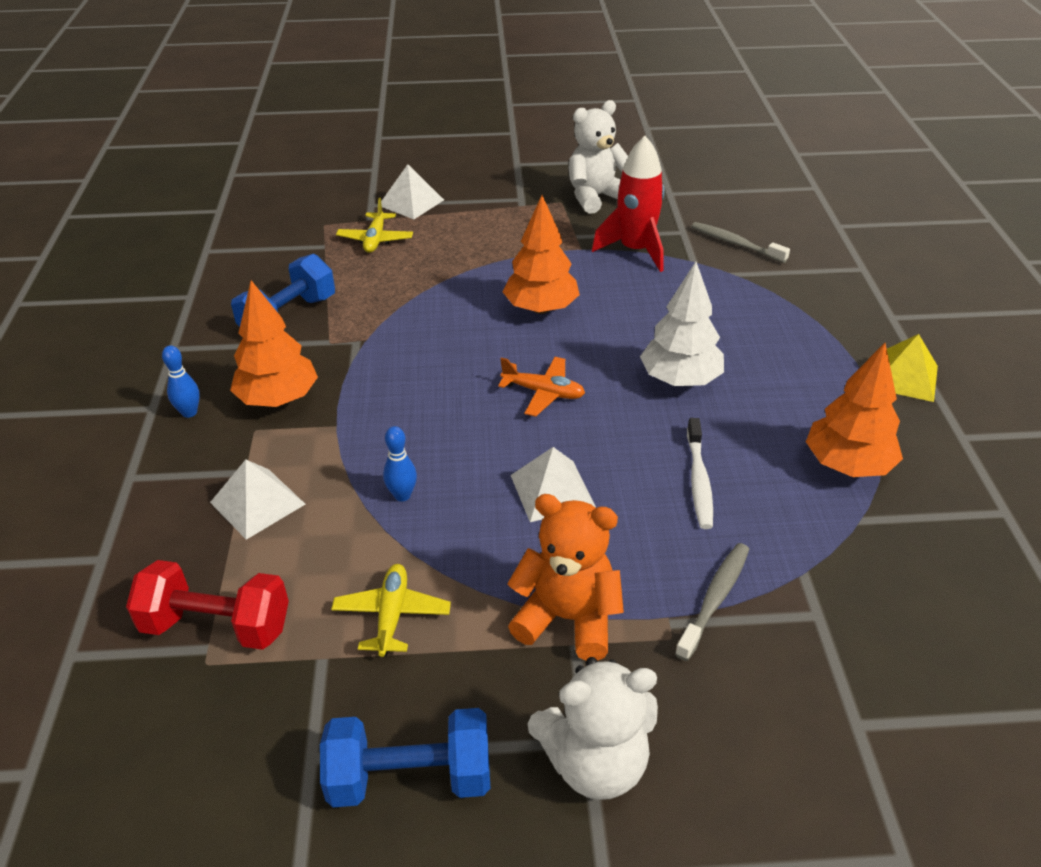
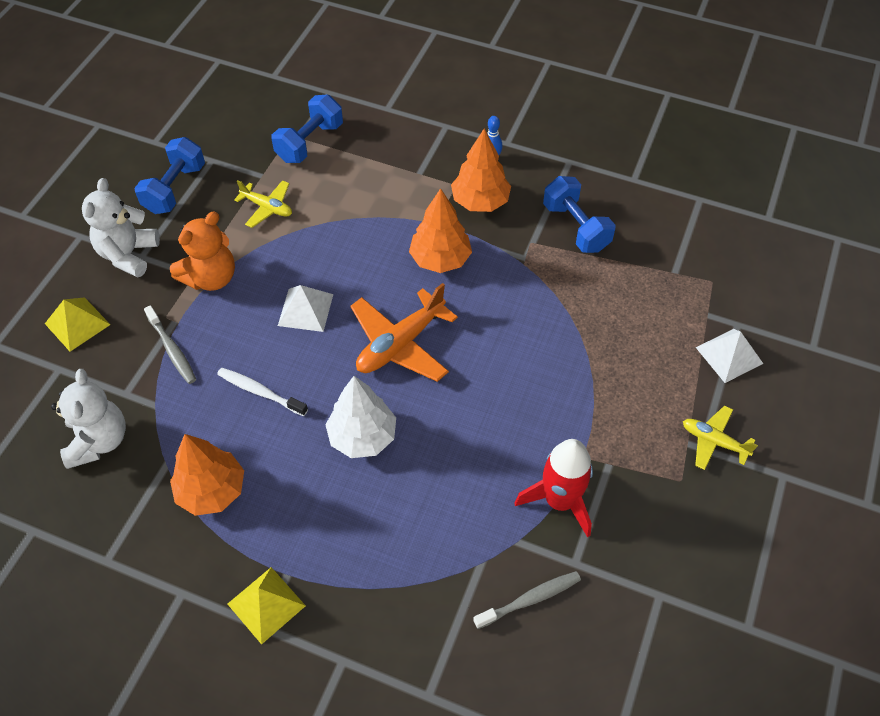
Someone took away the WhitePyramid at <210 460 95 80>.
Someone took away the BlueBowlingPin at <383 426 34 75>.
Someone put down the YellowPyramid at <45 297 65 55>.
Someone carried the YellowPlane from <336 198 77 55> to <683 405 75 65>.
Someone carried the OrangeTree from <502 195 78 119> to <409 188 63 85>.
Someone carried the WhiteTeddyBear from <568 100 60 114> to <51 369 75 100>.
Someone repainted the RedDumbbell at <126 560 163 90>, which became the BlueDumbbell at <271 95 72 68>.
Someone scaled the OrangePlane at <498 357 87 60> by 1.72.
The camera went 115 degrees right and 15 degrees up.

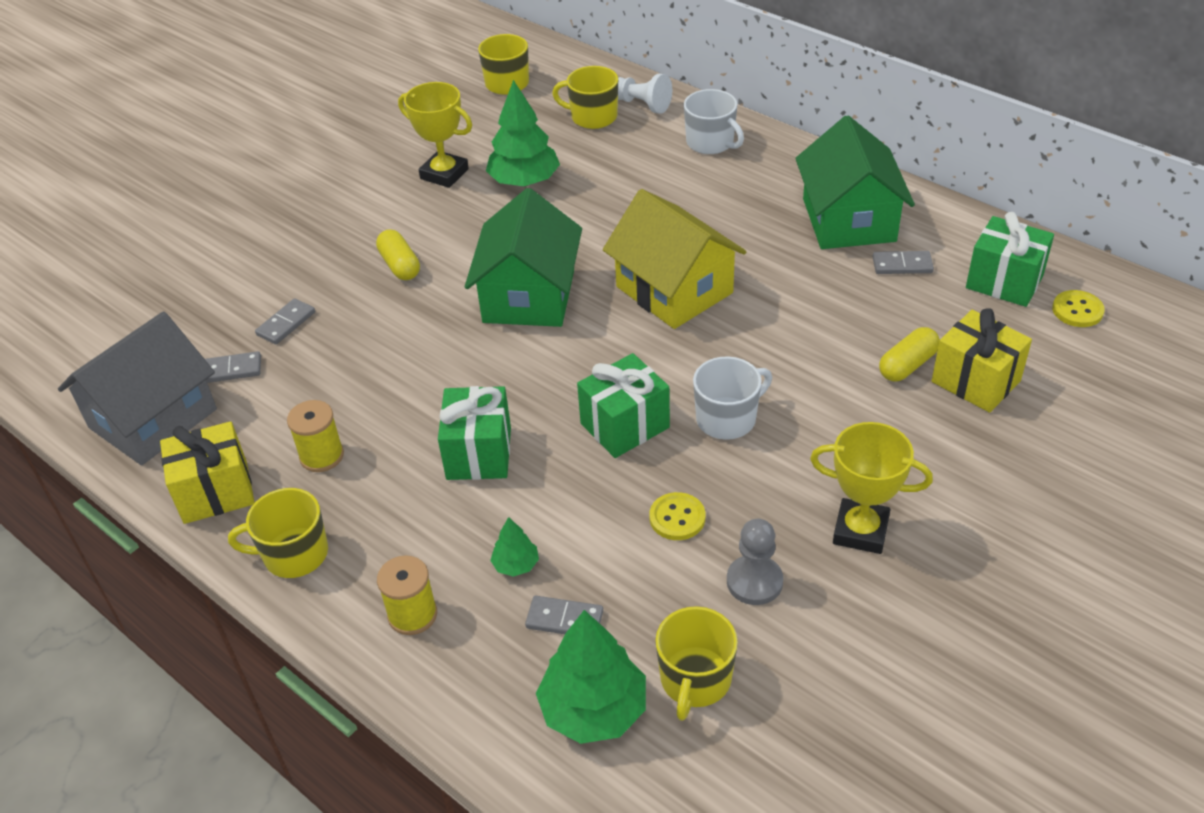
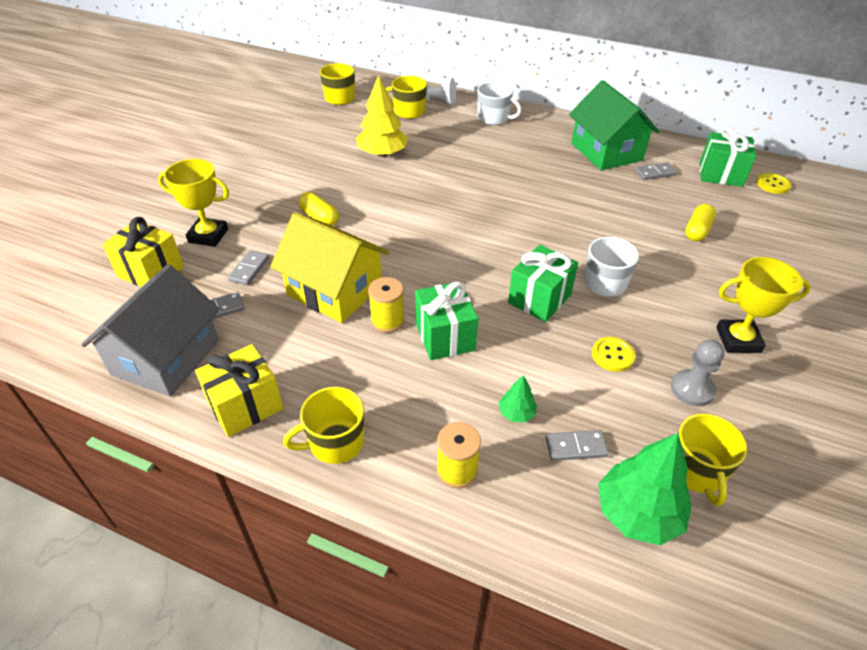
Someone took away the GreenHouse at <465 188 117 139>.
Someone carried the YellowSpool from <287 400 57 72> to <368 277 37 56>.
Someone carried the YellowTrophy from <398 82 74 106> to <158 159 71 88>.
Someone carried the YellowHouse from <603 189 144 140> to <270 212 119 111>.
Someone carried the YellowGift from <932 308 100 105> to <102 217 82 70>.
Someone repainted the GreenTree at <486 80 74 106>, which became the YellowTree at <356 75 52 82>.
The camera went 20 degrees left and 0 degrees up.

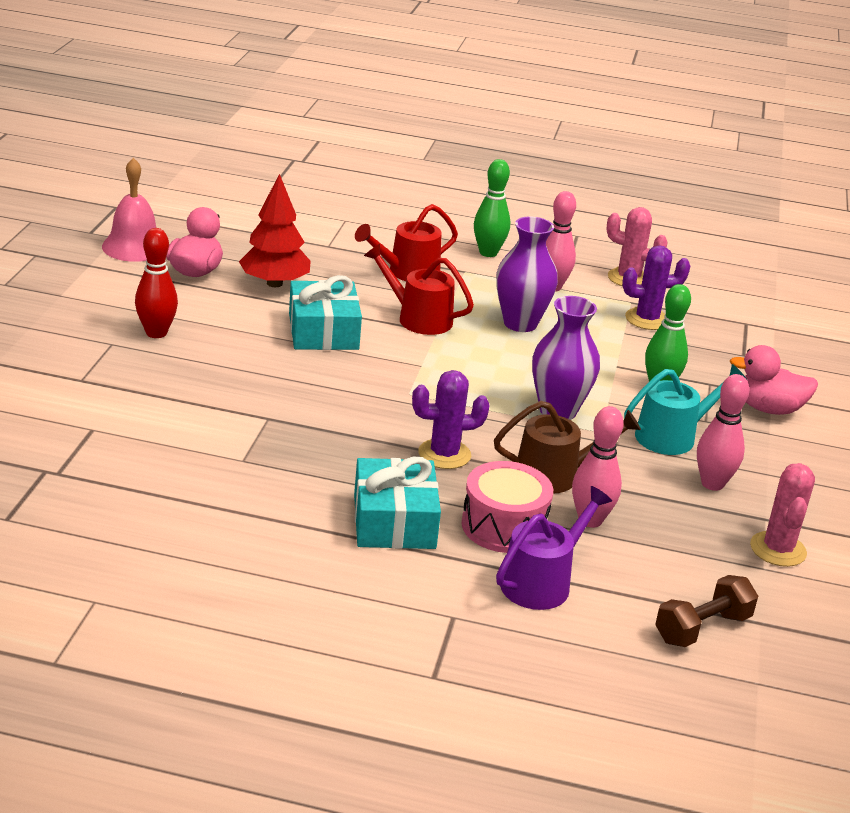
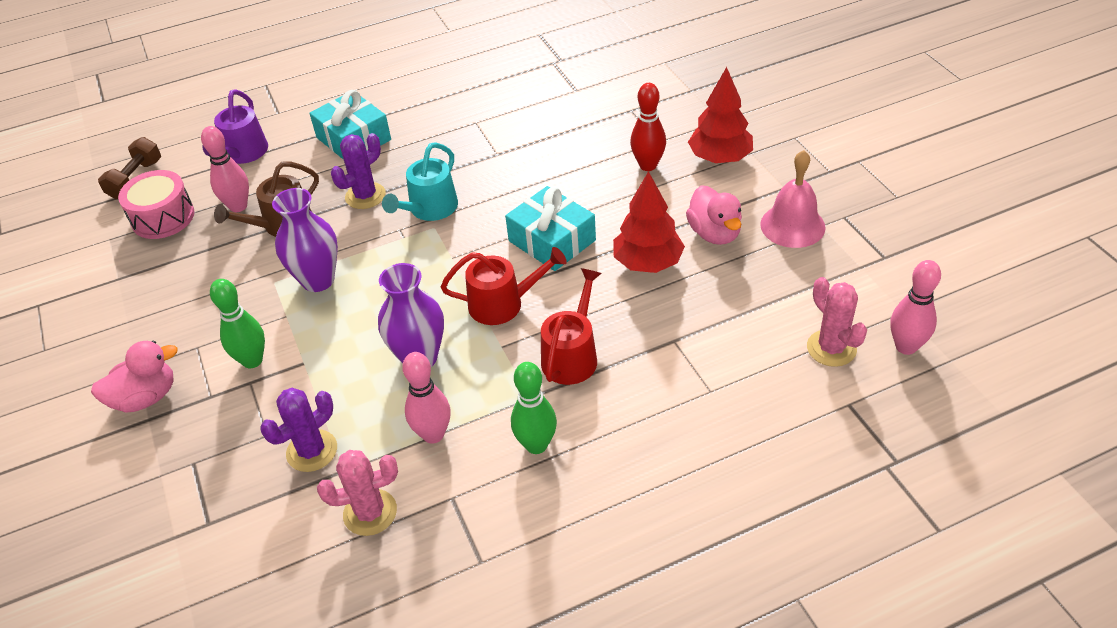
Someone put down the RedTree at <688 67 65 96>.
Someone carried the PinkDrum from <461 461 92 92> to <118 170 77 69>.
Someone carried the TurquoiseWateringCan from <624 364 123 91> to <382 142 76 79>.
Someone carried the PinkBowlingPin from <697 374 52 117> to <890 260 51 95>.
Someone carried the PinkCactus from <750 463 65 104> to <807 277 60 90>.
The camera went 150 degrees right and 15 degrees up.

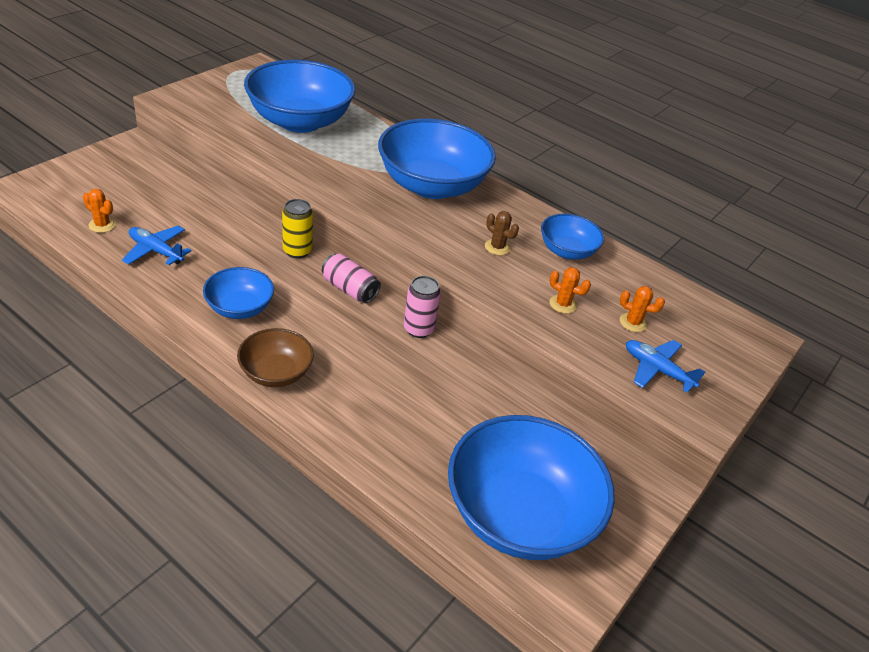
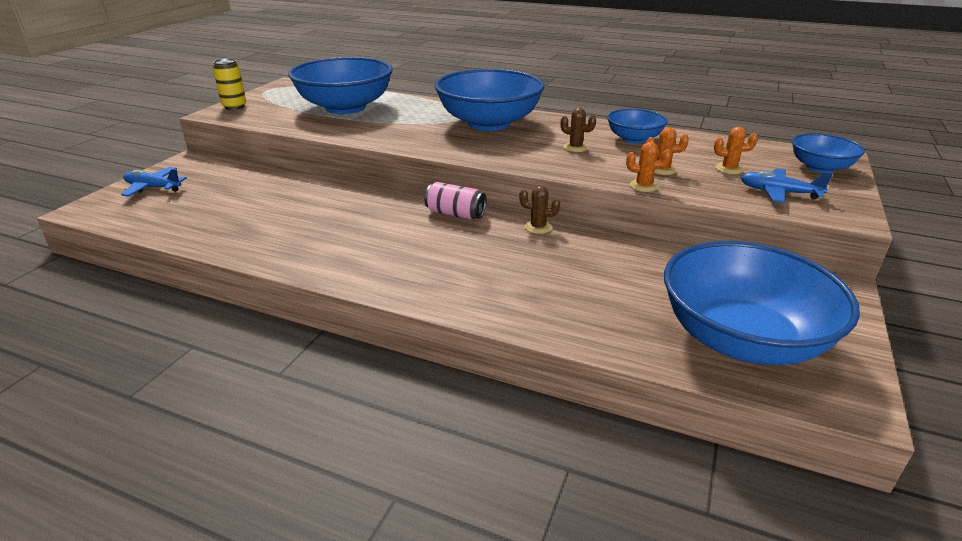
Someone took away the BrownBowl at <237 328 77 59>.
Someone carried the OrangeCactus from <83 189 33 44> to <626 142 45 50>.
Someone carried the BluePlane from <122 226 70 39> to <121 167 66 30>.
Someone carried the BlueBowl from <203 267 71 52> to <792 133 73 40>.
Someone carried the YellowCan from <282 199 31 59> to <213 58 33 52>.
Someone swapped the PinkCan at <404 276 37 62> for the BrownCactus at <519 186 41 48>.
The camera went 10 degrees left and 10 degrees down.

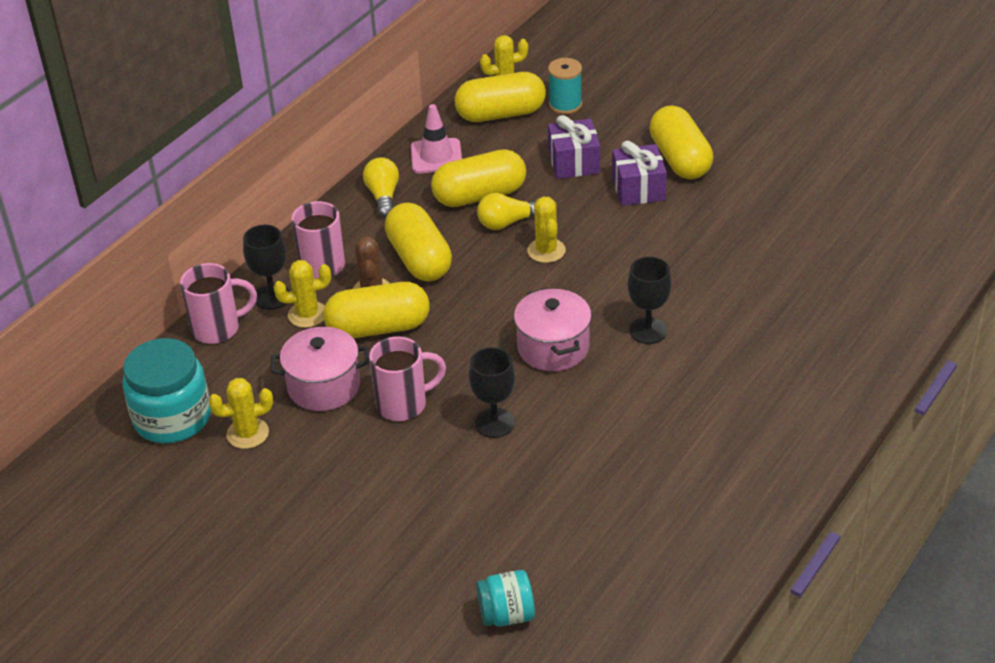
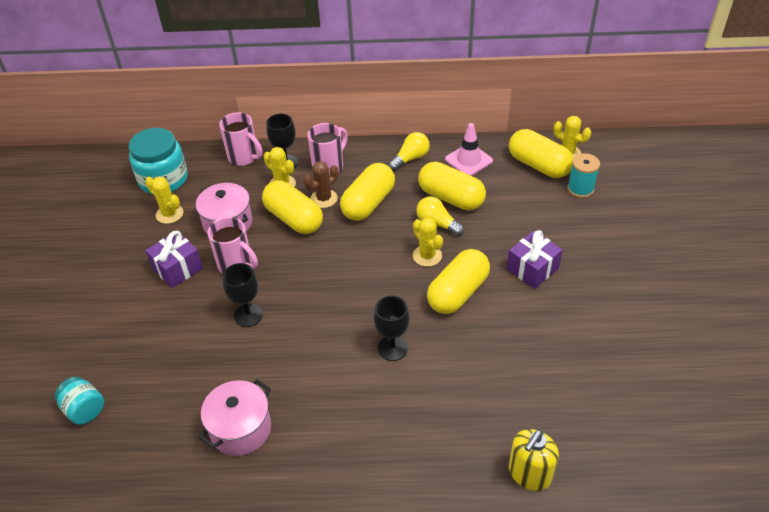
Someone put down the YellowSoapDispenser at <509 429 50 62>.
Someone carried the PinkPot from <514 288 78 83> to <199 379 72 77>.
Someone carried the PurpleGift from <548 115 52 64> to <145 231 58 57>.
Someone carried the YellowCapsule from <649 105 64 74> to <427 249 63 65>.
Someone rotated the YellowCactus at <527 197 39 66> by 75 degrees counterclockwise.
The camera went 55 degrees right and 5 degrees up.

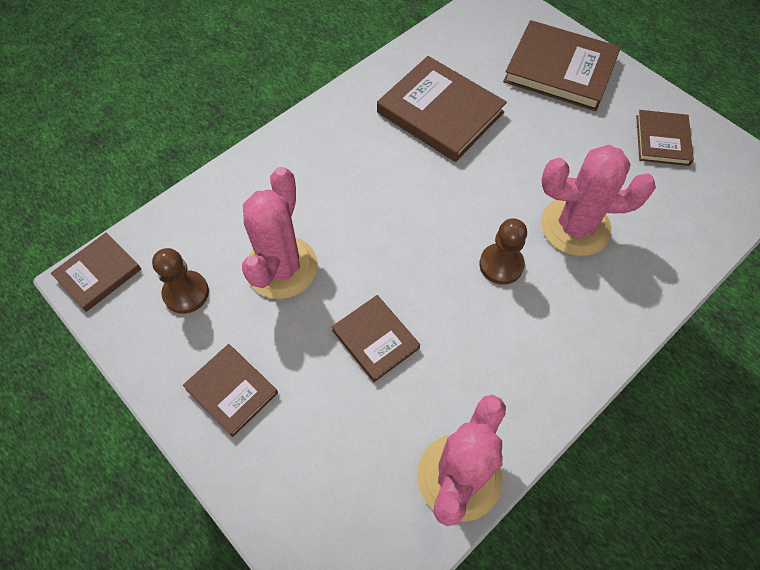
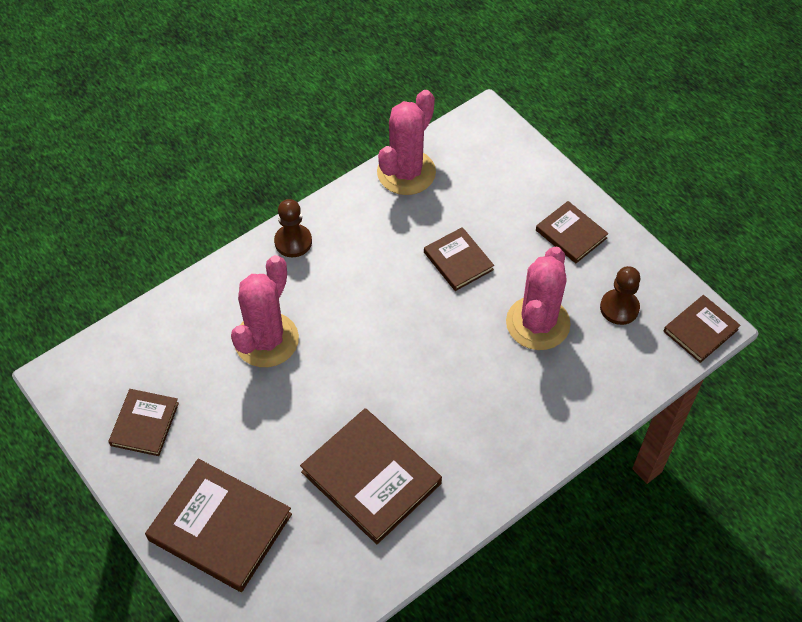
Someone carried the BrownPawn from <480 218 47 67> to <274 199 38 58>.
Someone rotated the PinkCactus at <541 145 115 111> by 75 degrees counterclockwise.
The camera went 175 degrees left and 5 degrees down.

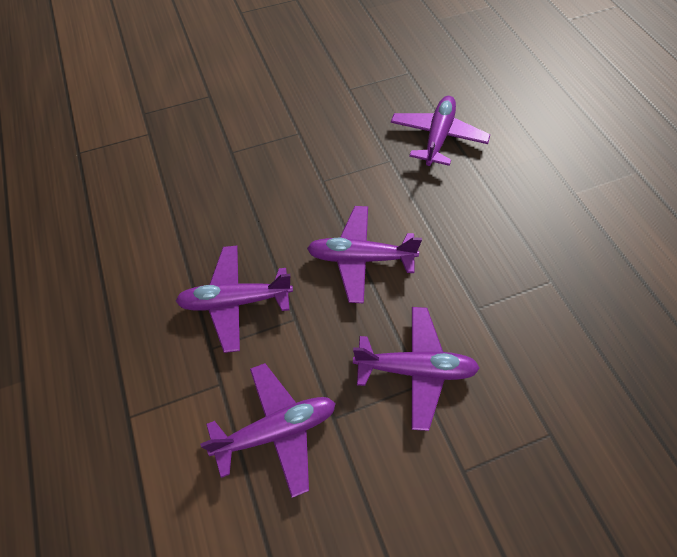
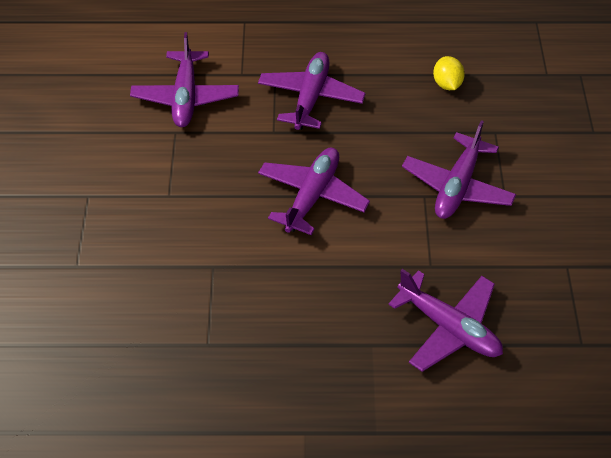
Someone put down the YellowLemon at <433 56 32 34>.
Someone carried the PurplePlane from <353 307 127 124> to <402 120 114 99>.
The camera went 110 degrees right and 5 degrees down.

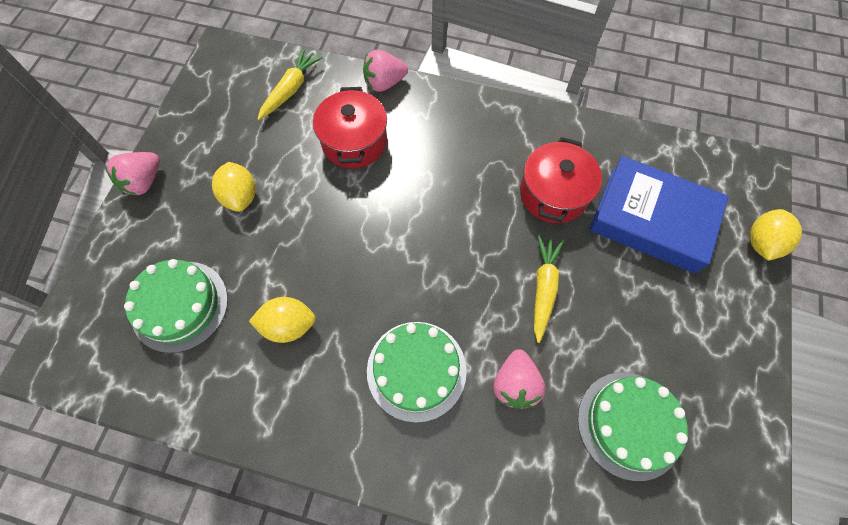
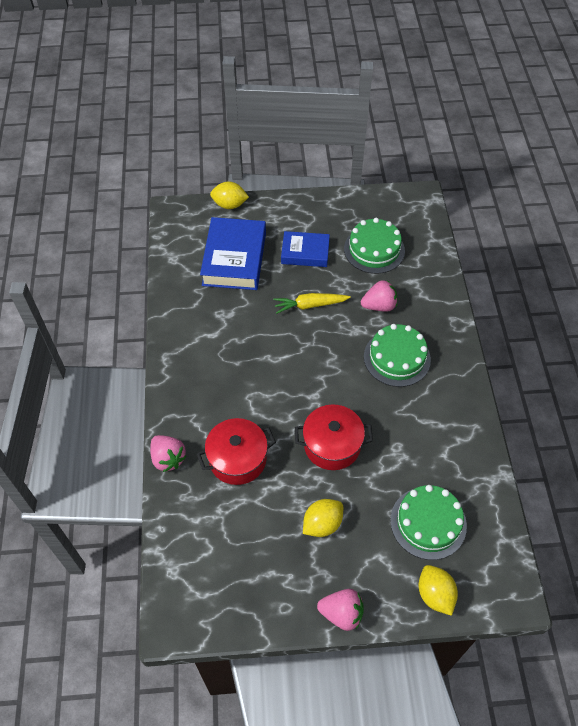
Someone took away the YellowCarrot at <258 49 65 71>.
Someone put down the BlueBook at <281 231 49 36>.
Someone carried the YellowLemon from <249 297 67 46> to <419 565 39 51>.
Someone carried the RedPot from <520 137 82 86> to <295 405 78 65>.
The camera went 110 degrees left and 10 degrees down.

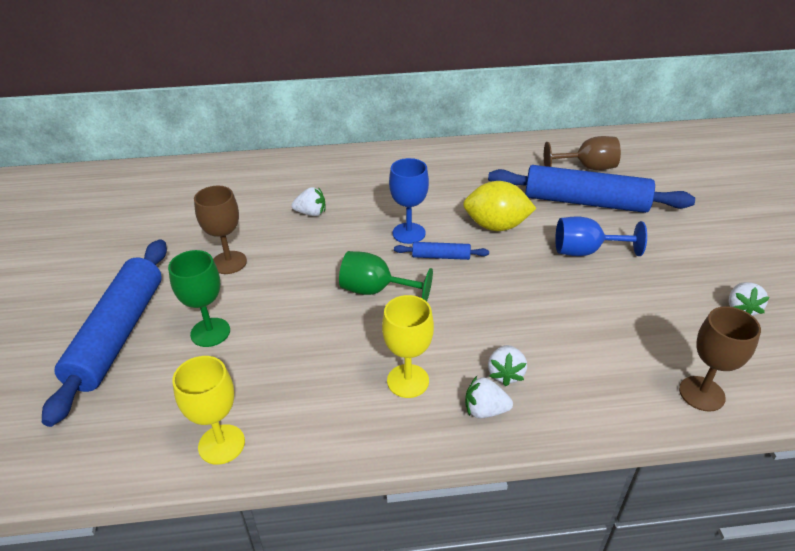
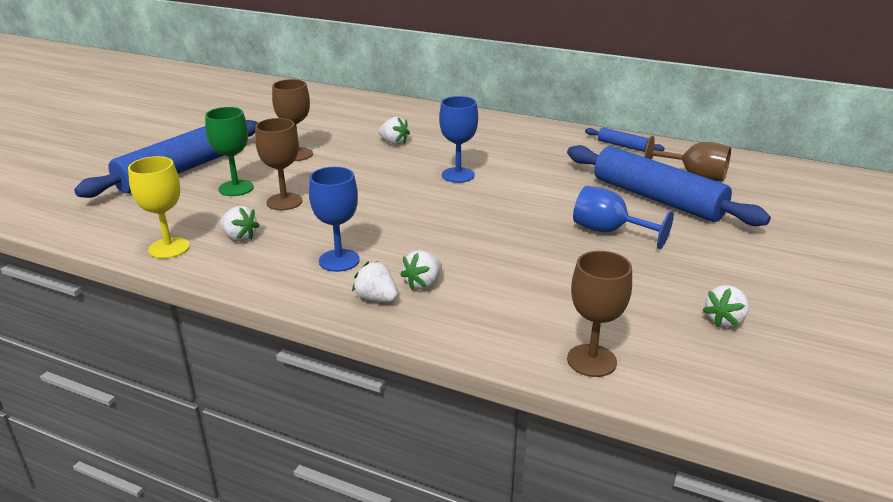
Someone took away the GreenGoblet at <339 251 94 50>.
Someone took away the YellowLemon at <463 181 74 50>.
Someone put down the WhiteStrawberry at <220 206 40 35>.
Someone put down the BrownGoblet at <255 118 47 92>.
Someone carried the BlueRollingPin from <394 242 95 18> to <585 128 80 24>.
Someone repainted the YellowGoblet at <382 295 52 103>, which became the BlueGoblet at <309 167 51 105>.
The camera went 30 degrees right and 10 degrees down.

